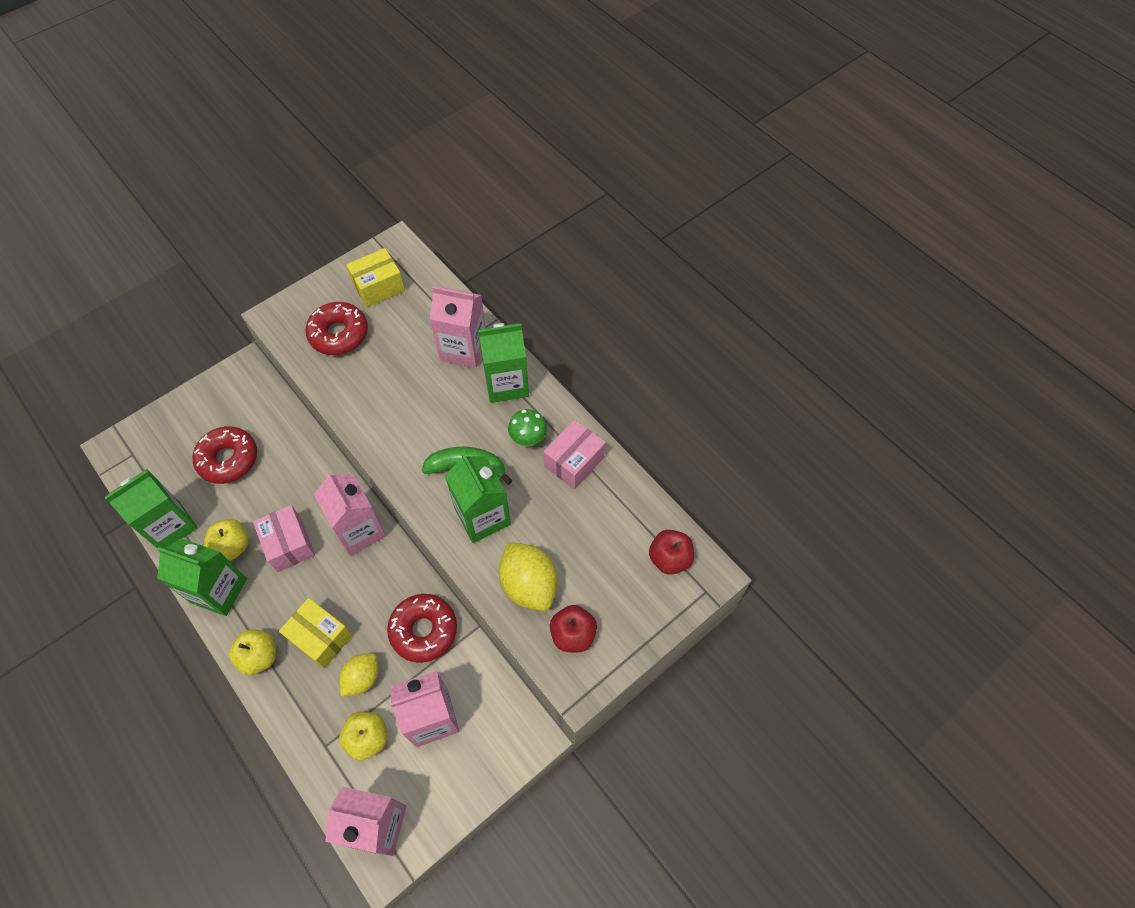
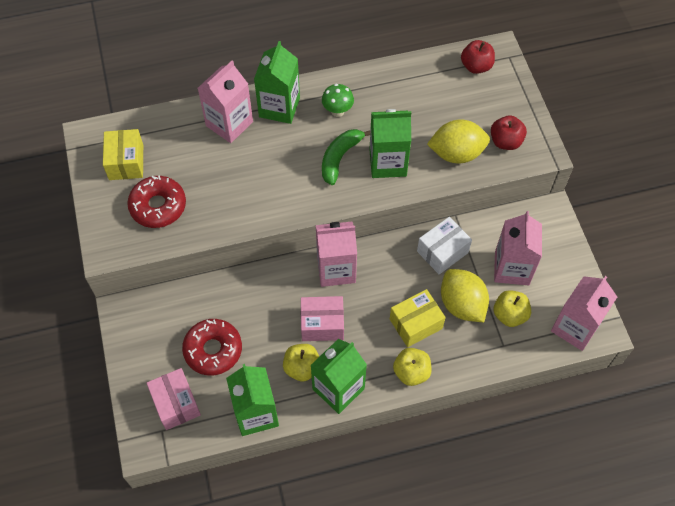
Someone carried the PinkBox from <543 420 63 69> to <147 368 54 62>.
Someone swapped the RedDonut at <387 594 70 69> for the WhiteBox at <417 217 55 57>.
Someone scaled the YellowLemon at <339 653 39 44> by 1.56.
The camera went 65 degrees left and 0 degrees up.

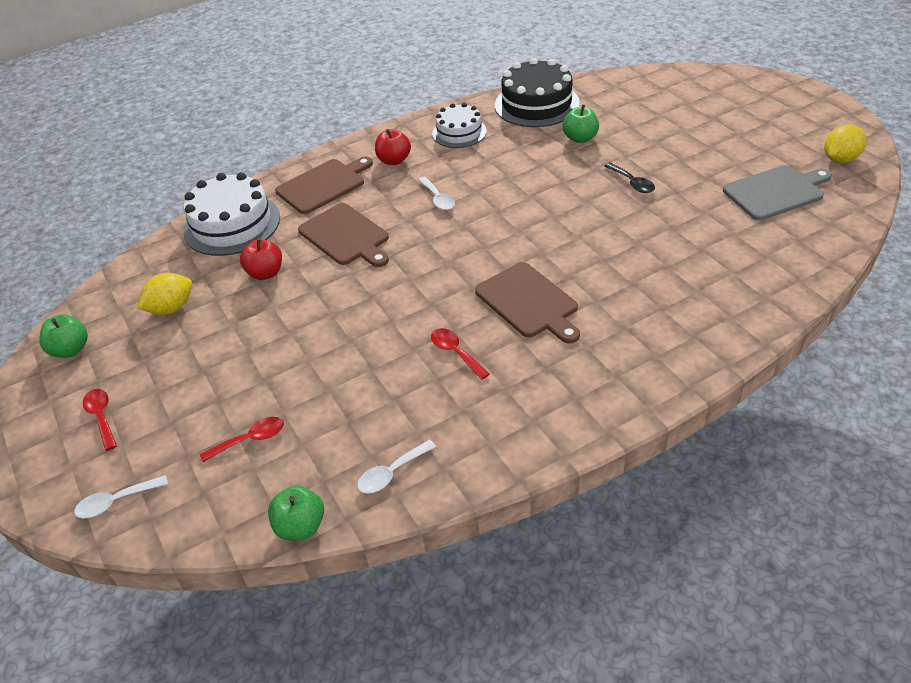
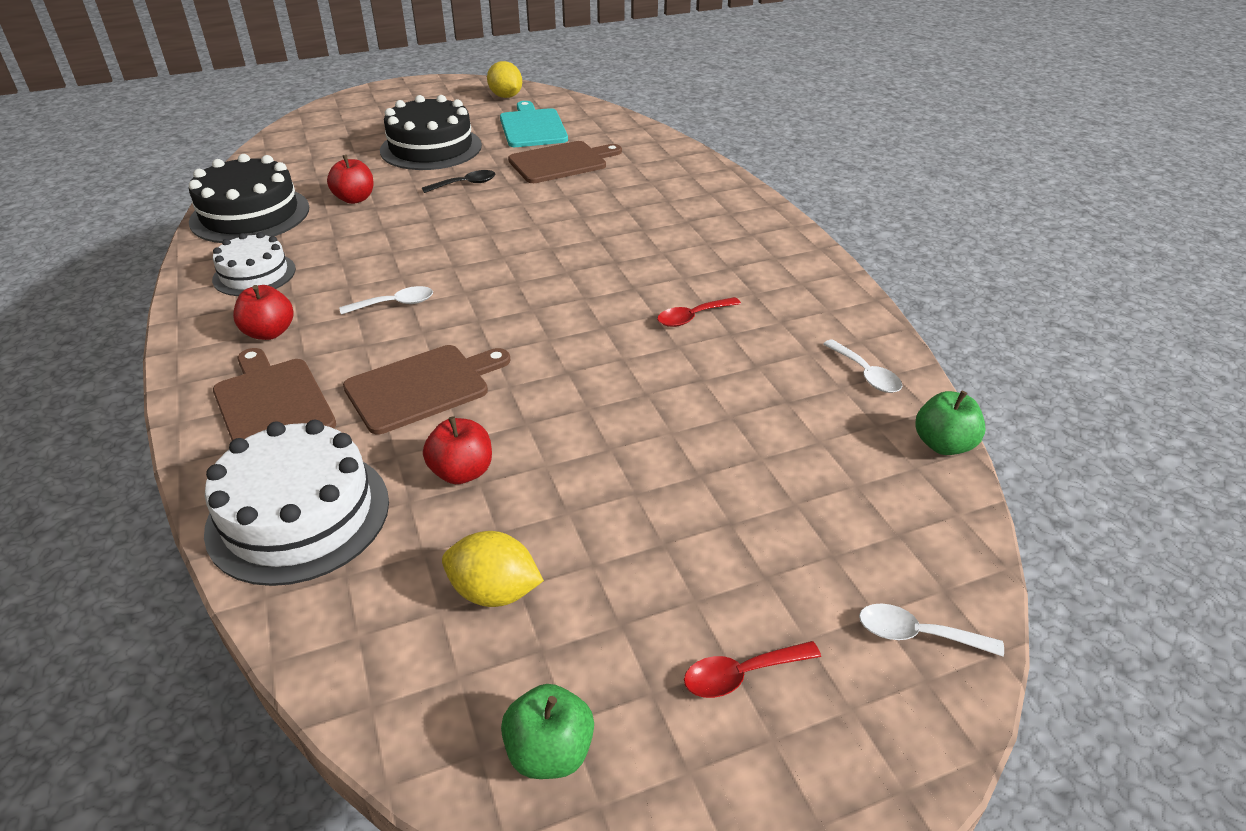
Someone took away the RedSpoon at <200 417 84 45>.
Someone put down the BlackCake at <380 95 102 75>.
Someone carried the BrownCuttingBoard from <475 262 105 82> to <508 141 114 42>.
Someone repainted the GreenApple at <563 104 36 39>, which became the RedApple at <327 155 47 49>.
Someone repainted the GreyCuttingBoard at <723 165 109 55>, which became the TurquoiseCuttingBoard at <500 101 68 46>.
Someone rotated the WhiteSpoon at <74 475 94 43> by 120 degrees clockwise.
Someone rotated the YellowLemon at <137 273 55 42> by 45 degrees counterclockwise.
The camera went 85 degrees left and 5 degrees down.

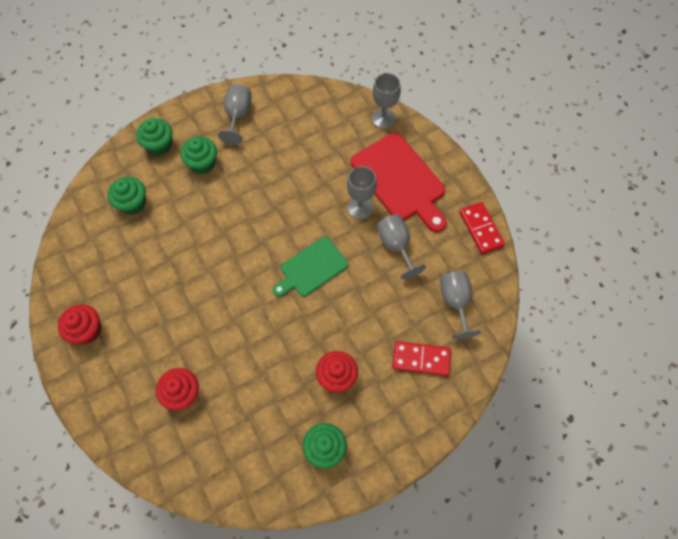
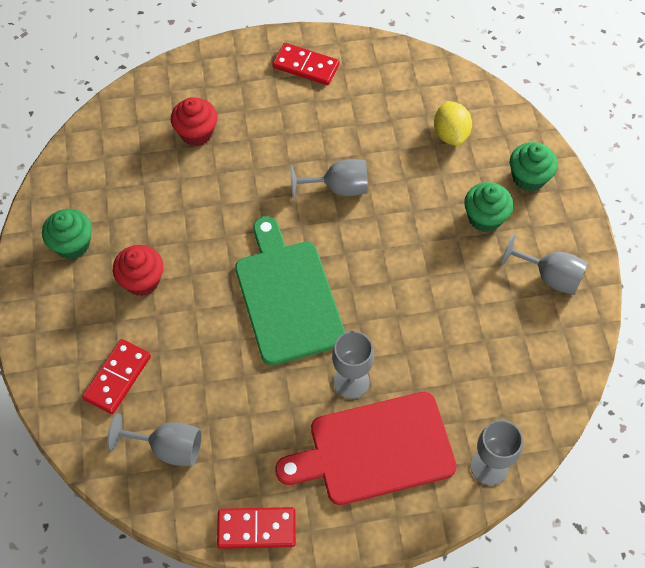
Someone carried the GreyGoblet from <377 214 49 66> to <290 159 78 39>.
Someone swapped the RedCupcake at <58 304 43 40> for the RedDomino at <273 43 67 42>.
Someone swapped the GreenCupcake at <108 177 38 38> for the YellowLemon at <434 101 38 45>.
Someone scaled the GreenCuttingBoard at <273 237 75 60> by 1.57.
The camera went 110 degrees right and 5 degrees down.

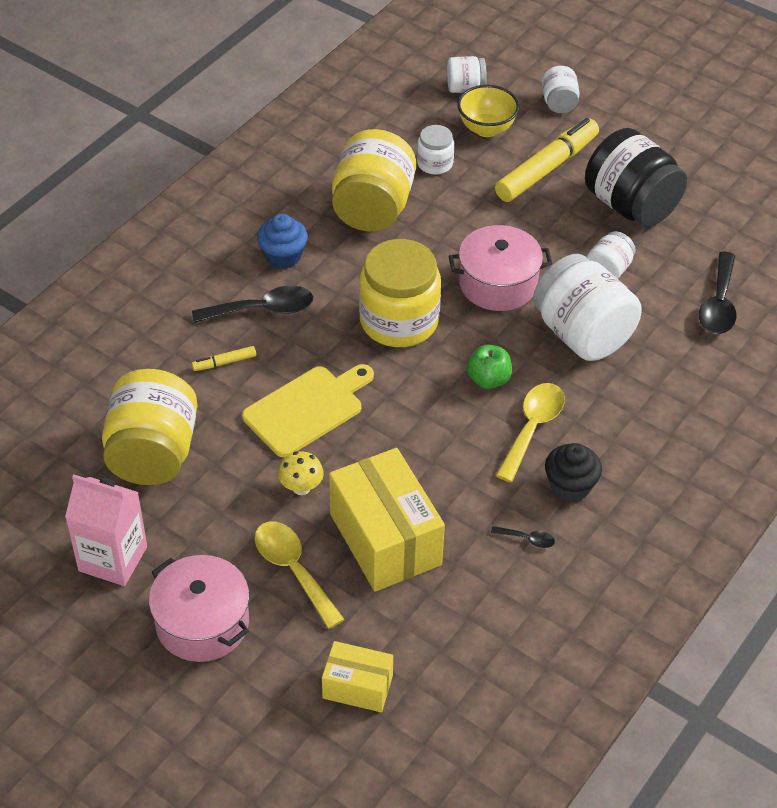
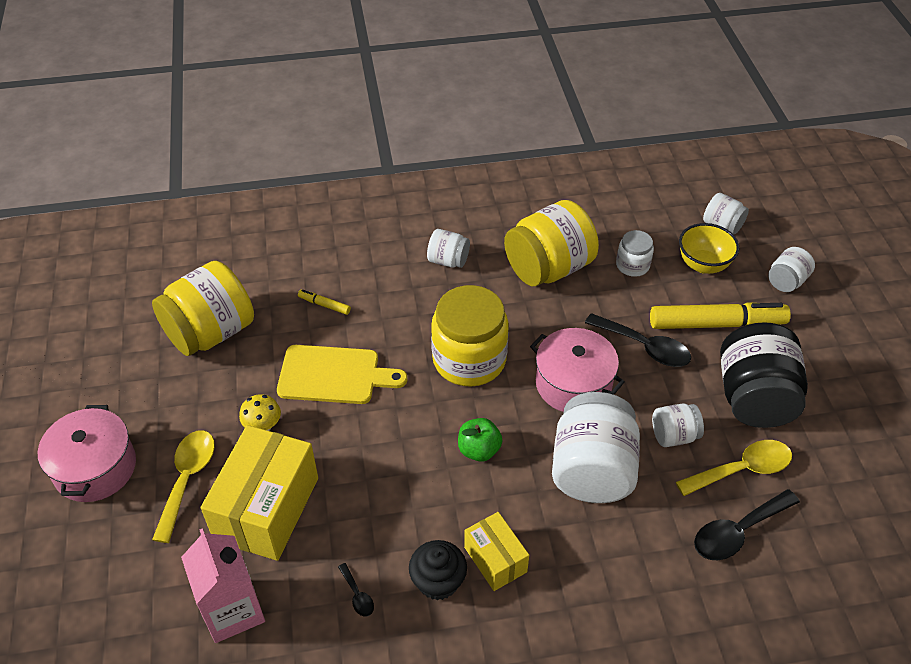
Someone carried the PinkCarton from <65 475 82 111> to <181 528 84 115>.
Someone carried the BlackSpoon from <192 286 121 37> to <585 313 106 54>.
Someone carried the YellowBox from <322 641 71 71> to <464 512 65 79>.
Someone carried the YellowSpoon from <495 383 70 99> to <676 440 116 56>.
Someone swapped the BlueCupcake at <257 214 51 55> for the WhiteJar at <427 229 43 39>.
The camera went 45 degrees right and 0 degrees up.

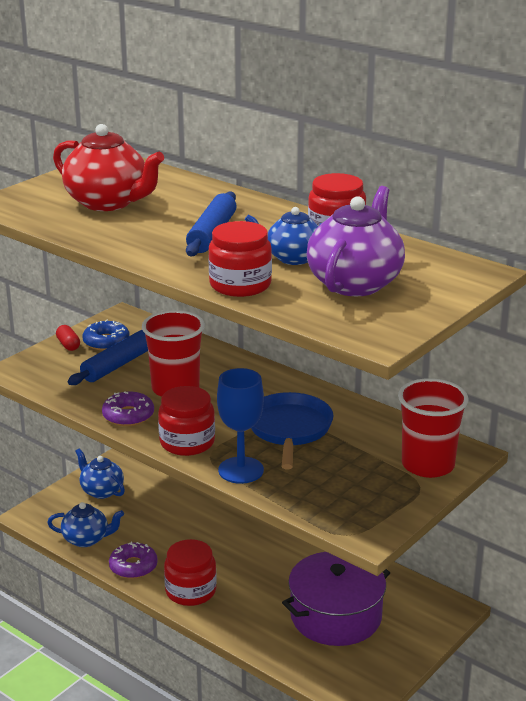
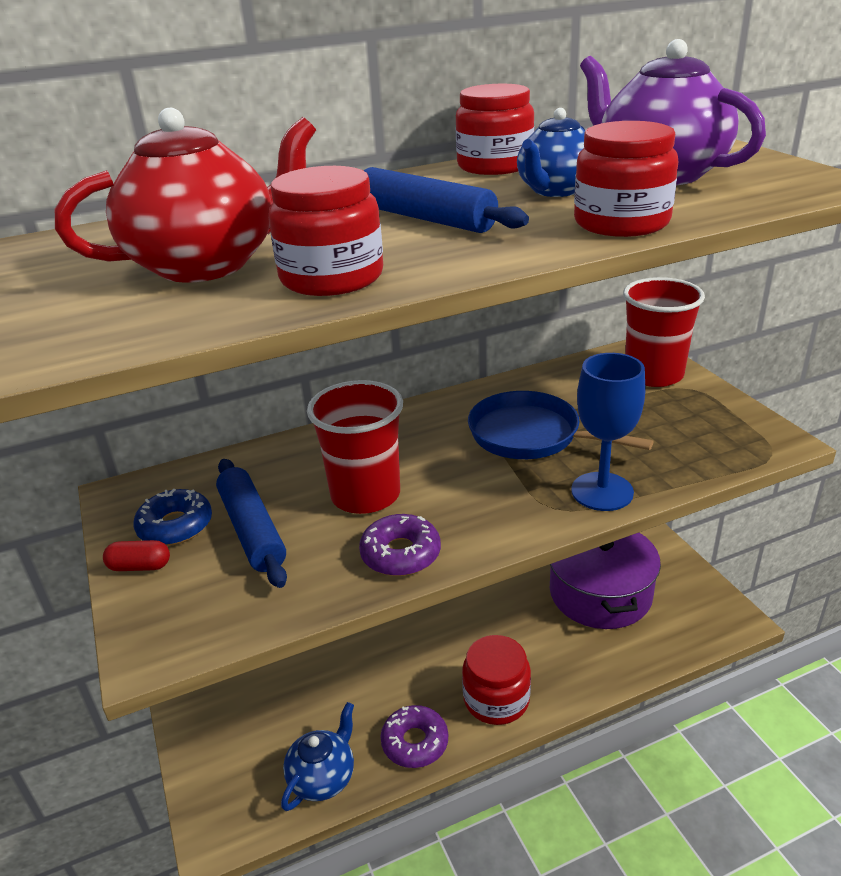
Someone took away the BlueTeapot at <75 448 50 51>.
Someone carried the RedJar from <158 386 57 70> to <269 166 114 130>.
The camera went 60 degrees left and 5 degrees up.

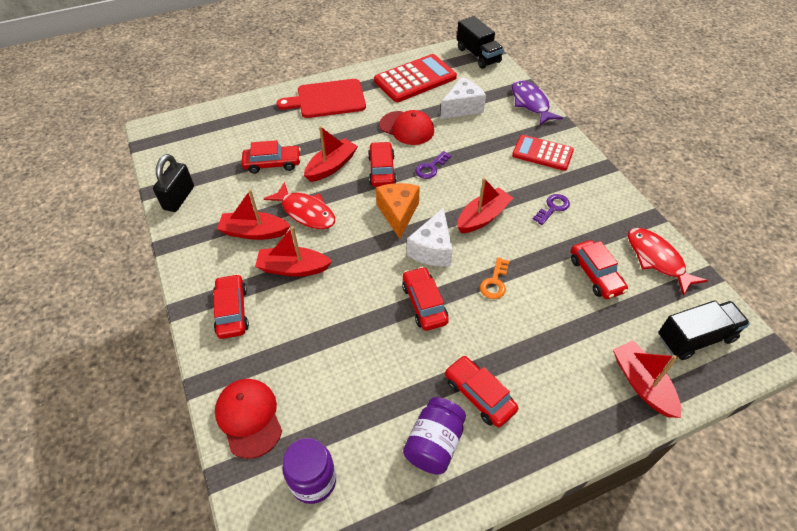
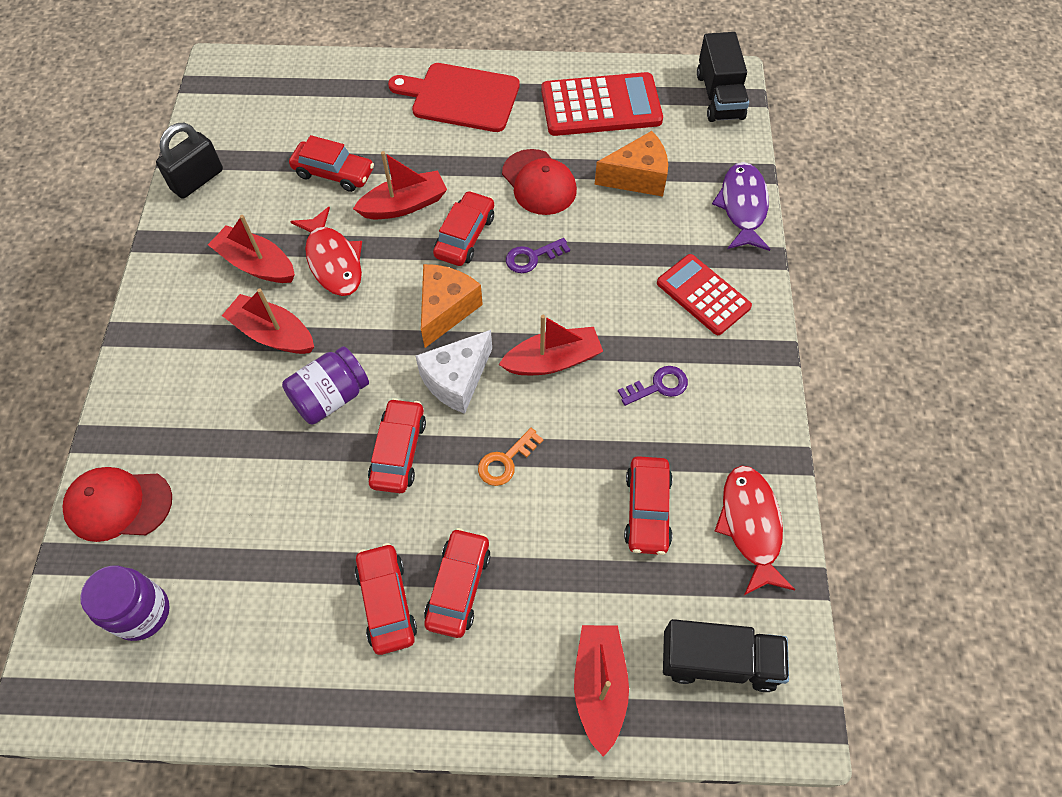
Someone carried the RedCar from <213 274 36 65> to <424 528 67 110>.
Someone carried the PurpleJar from <403 397 63 78> to <282 346 87 79>.
Someone repainted the WhiteCheese at <440 77 46 42>, which became the OrangeCheese at <595 131 73 66>.
Someone rotated the RedCap at <215 379 67 80> by 90 degrees counterclockwise.
The camera went 25 degrees right and 10 degrees up.

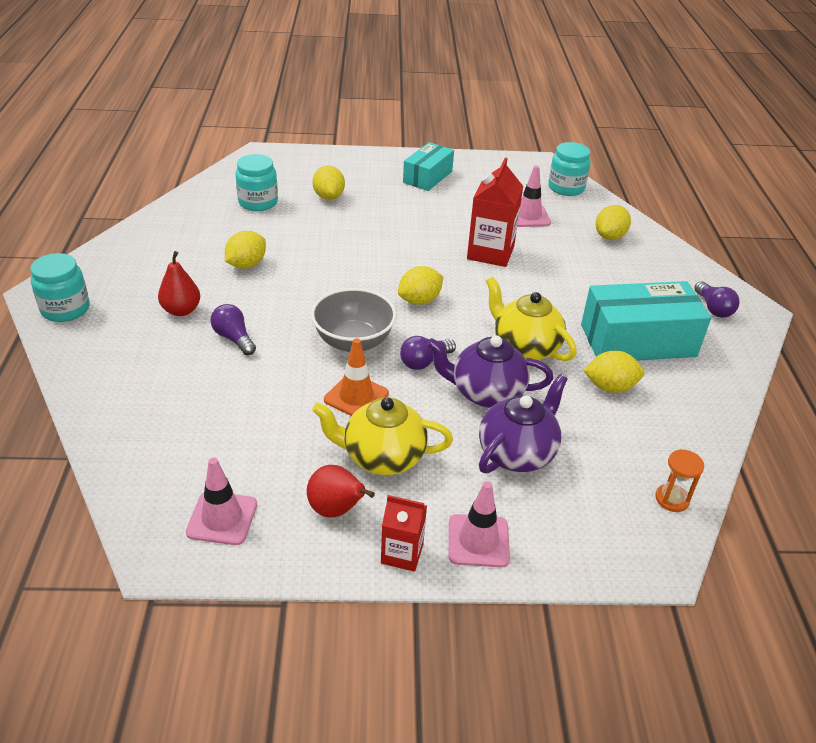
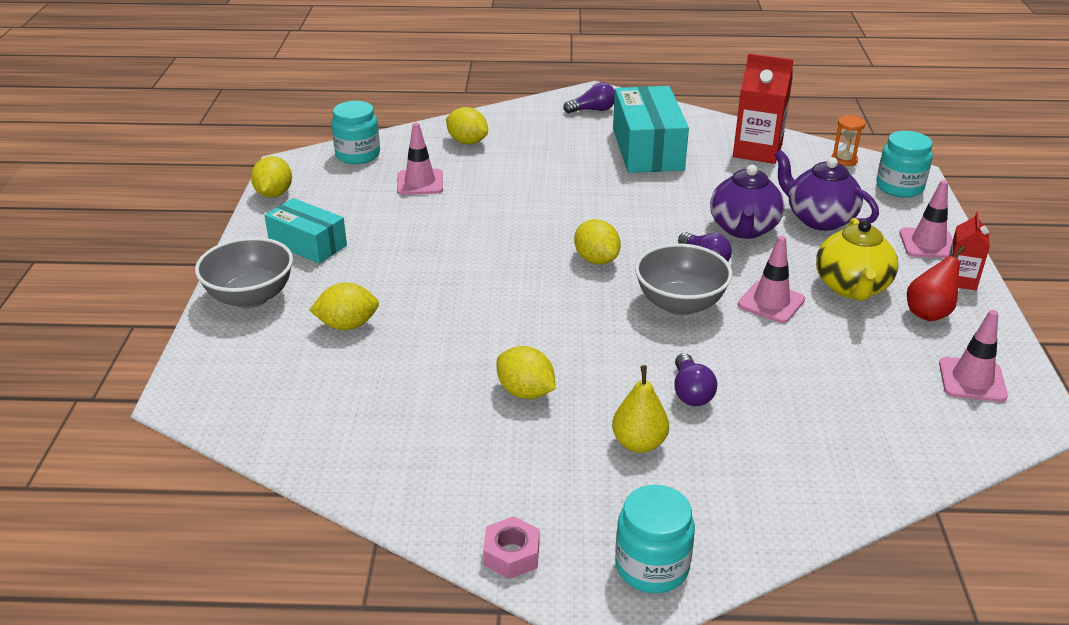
Someone took away the YellowTeapot at <486 277 91 84>.
Someone put down the GreyBowl at <195 237 98 71>.
Someone put down the PinkNut at <483 516 56 63>.
Someone carried the TurquoiseJar from <235 154 43 57> to <876 131 57 67>.
Someone carried the RedCarton from <467 158 56 109> to <733 53 61 111>.
Someone carried the YellowLemon from <583 350 62 43> to <251 156 41 42>.
Someone repainted the RedPear at <158 251 42 65>, which became the YellowPear at <612 365 57 88>.
Someone repainted the OrangeTrafficCone at <324 338 65 78>, which became the PinkTrafficCone at <738 236 67 87>.
Someone rotated the PurpleLightBulb at <210 304 46 51> by 60 degrees counterclockwise.
The camera went 85 degrees left and 5 degrees down.

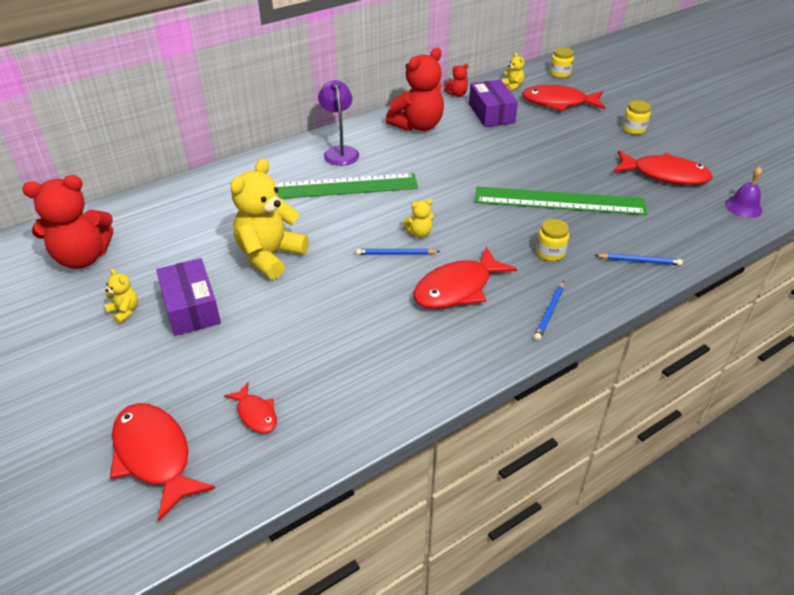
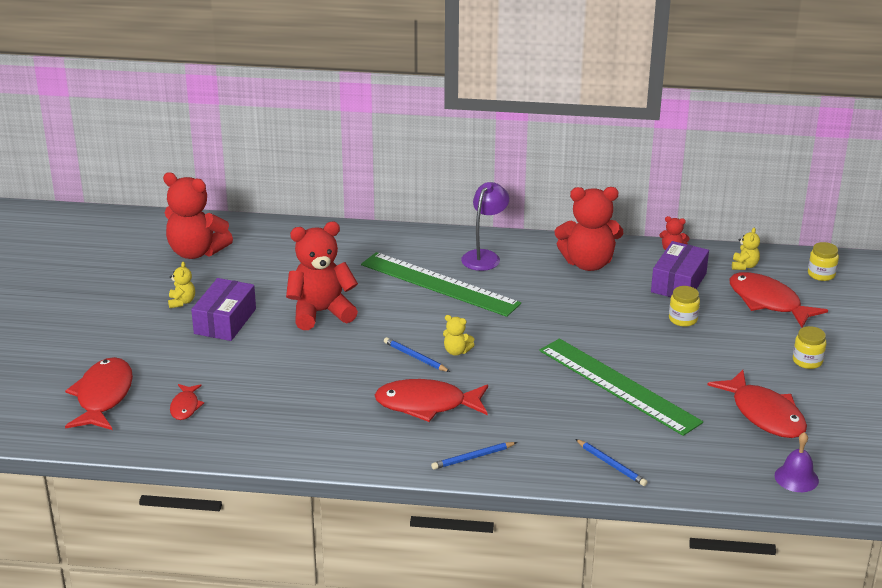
Someone carried the YellowJar from <536 219 33 42> to <669 286 31 41>.
Someone repainted the YellowTeddyBear at <230 158 79 121>, which became the RedTeddyBear at <286 222 72 108>.
The camera went 40 degrees right and 10 degrees down.

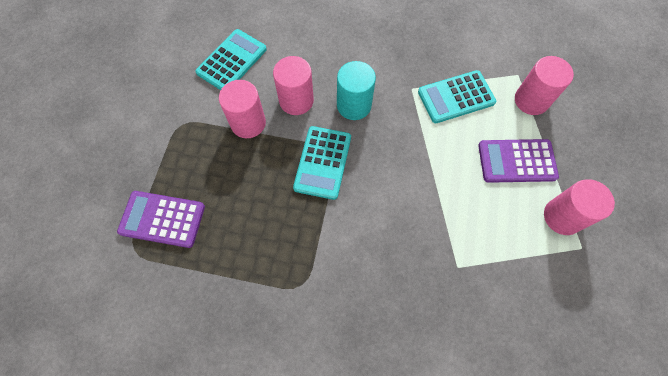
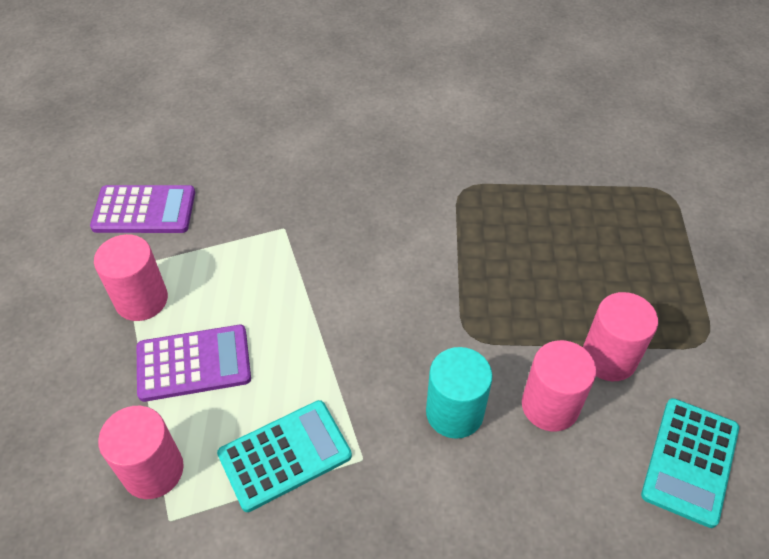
Someone took away the TurquoiseCalculator at <293 126 58 74>.
Someone carried the PurpleCalculator from <117 191 88 57> to <90 185 105 48>.
The camera went 170 degrees right and 15 degrees down.

